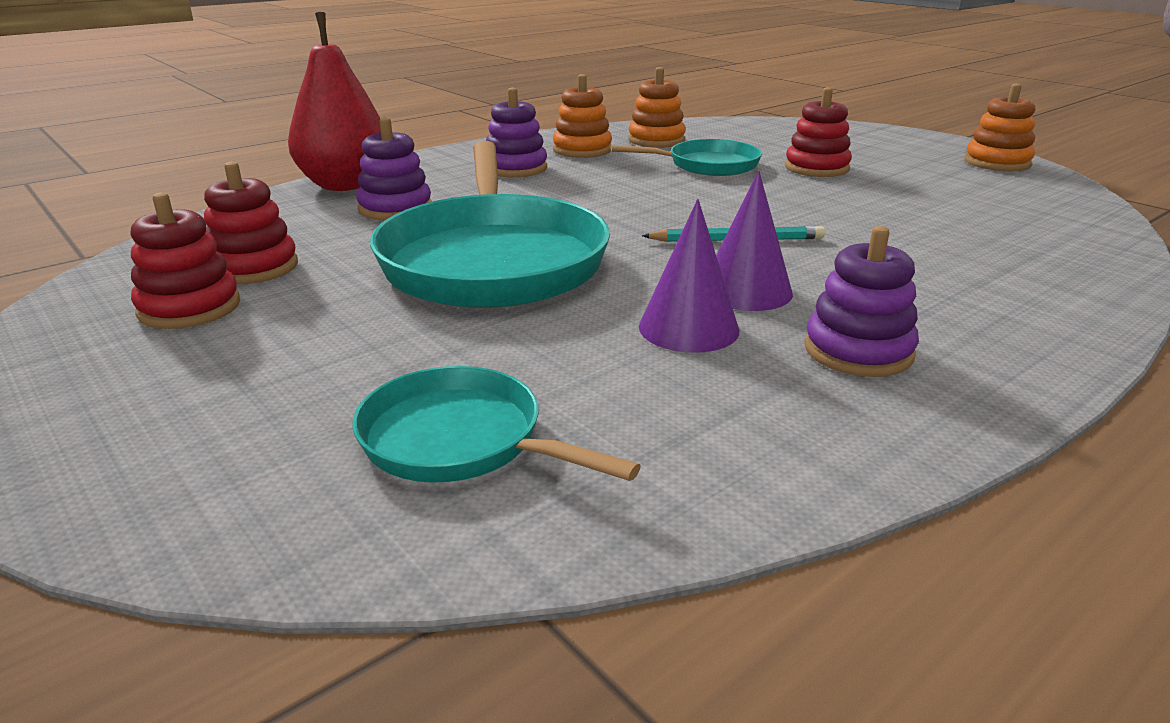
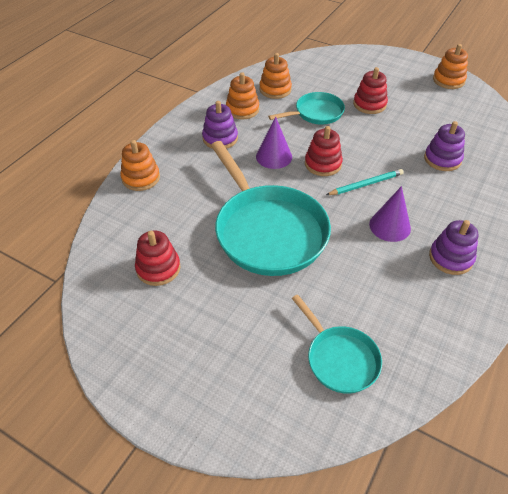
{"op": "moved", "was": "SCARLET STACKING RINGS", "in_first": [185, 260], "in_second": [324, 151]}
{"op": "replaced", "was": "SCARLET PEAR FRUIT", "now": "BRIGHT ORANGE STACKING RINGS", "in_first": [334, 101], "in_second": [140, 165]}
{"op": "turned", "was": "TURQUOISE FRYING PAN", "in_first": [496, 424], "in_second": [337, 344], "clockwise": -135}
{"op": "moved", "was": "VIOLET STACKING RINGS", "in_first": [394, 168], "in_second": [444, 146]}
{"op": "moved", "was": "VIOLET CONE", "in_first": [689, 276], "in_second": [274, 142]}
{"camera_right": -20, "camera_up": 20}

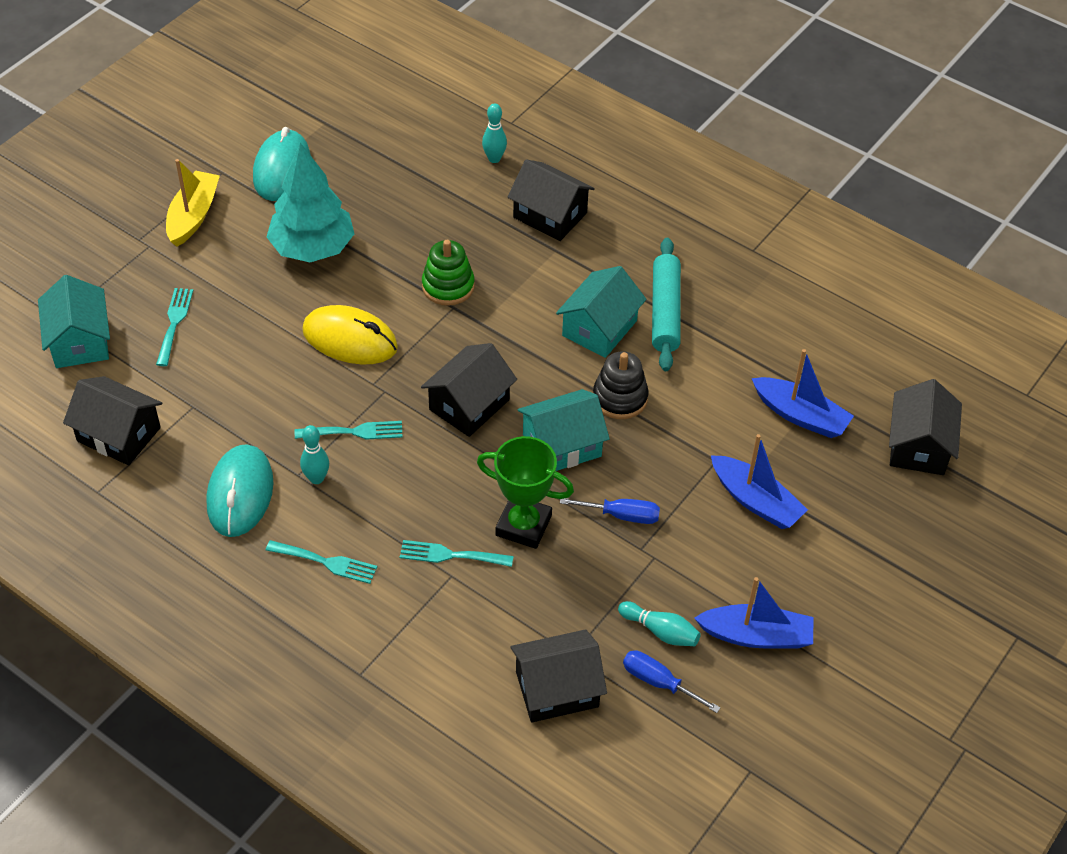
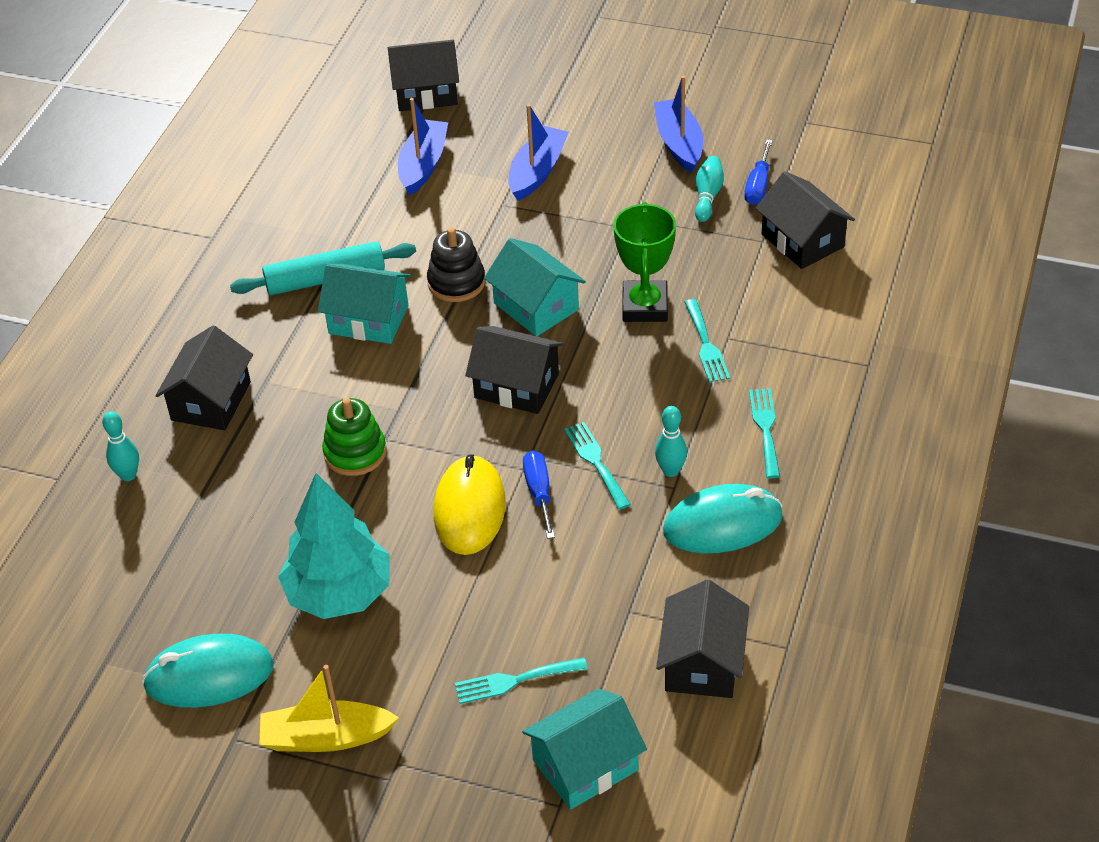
{"op": "moved", "was": "ROYAL BLUE SCREWDRIVER", "in_first": [610, 511], "in_second": [539, 495]}
{"camera_right": -105, "camera_up": -5}

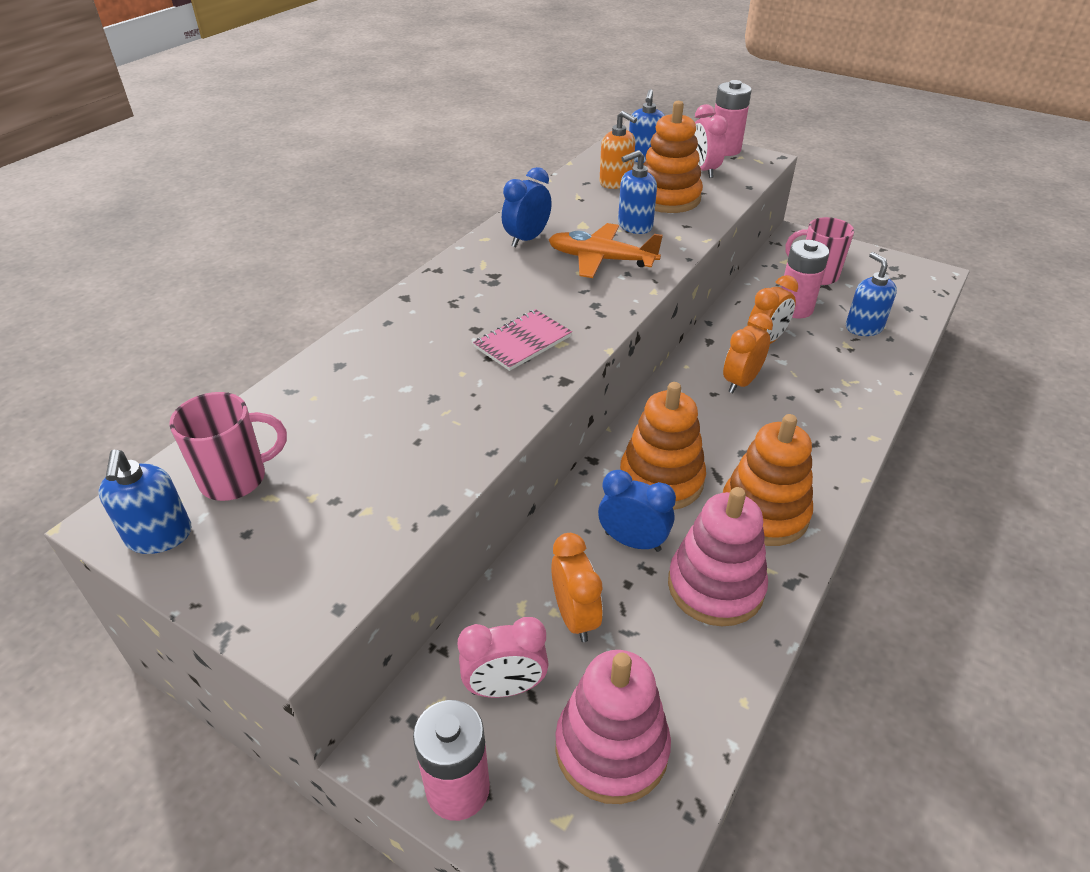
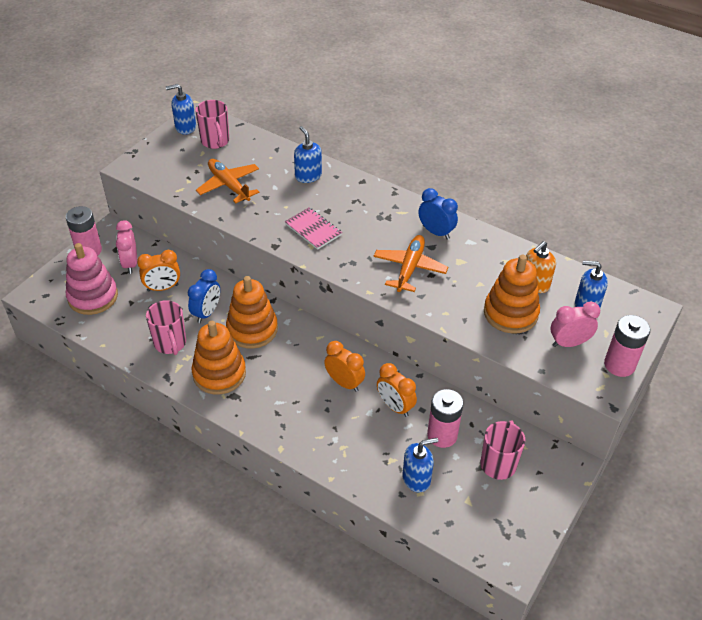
{"op": "moved", "was": "ROYAL BLUE PUMP BOTTLE", "in_first": [637, 192], "in_second": [308, 154]}
{"op": "replaced", "was": "PINK STACKING RINGS", "now": "PINK MUG", "in_first": [718, 556], "in_second": [166, 327]}
{"op": "added", "now": "BRIGHT ORANGE PLANE", "in_second": [227, 181]}
{"camera_right": 90, "camera_up": 5}

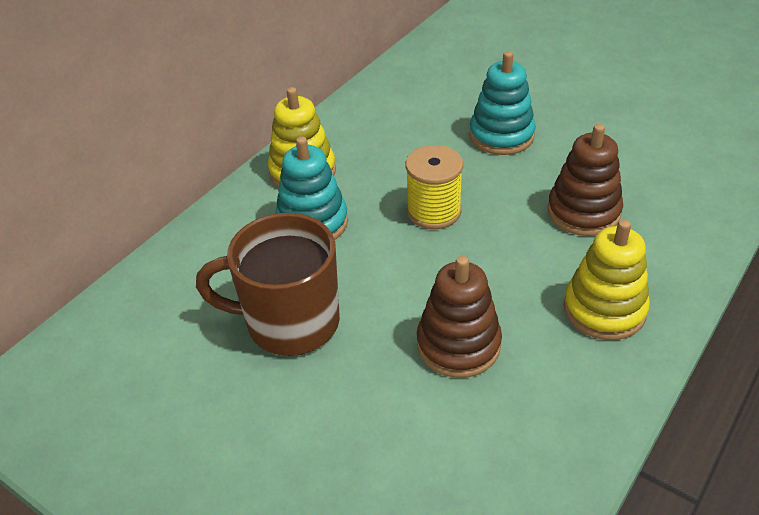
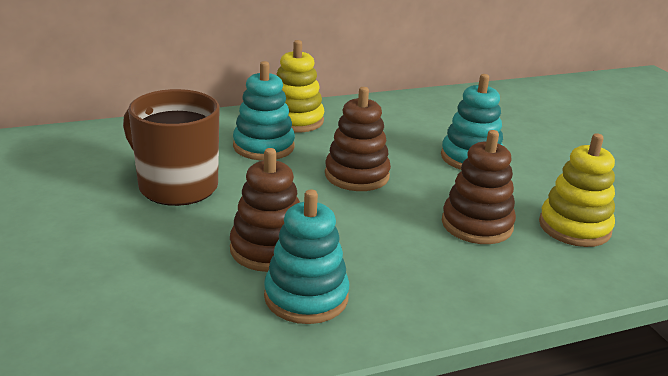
{"op": "replaced", "was": "BRIGHT YELLOW SPOOL", "now": "DARK BROWN STACKING RINGS", "in_first": [434, 187], "in_second": [358, 139]}
{"op": "moved", "was": "BRIGHT YELLOW STACKING RINGS", "in_first": [607, 280], "in_second": [577, 190]}
{"op": "added", "now": "TURQUOISE STACKING RINGS", "in_second": [306, 256]}
{"camera_right": 30, "camera_up": -15}

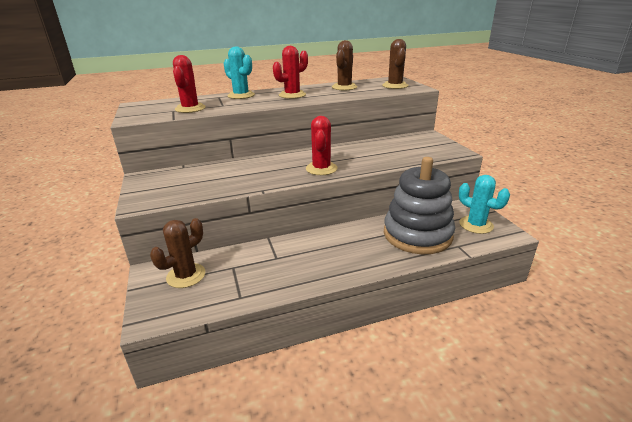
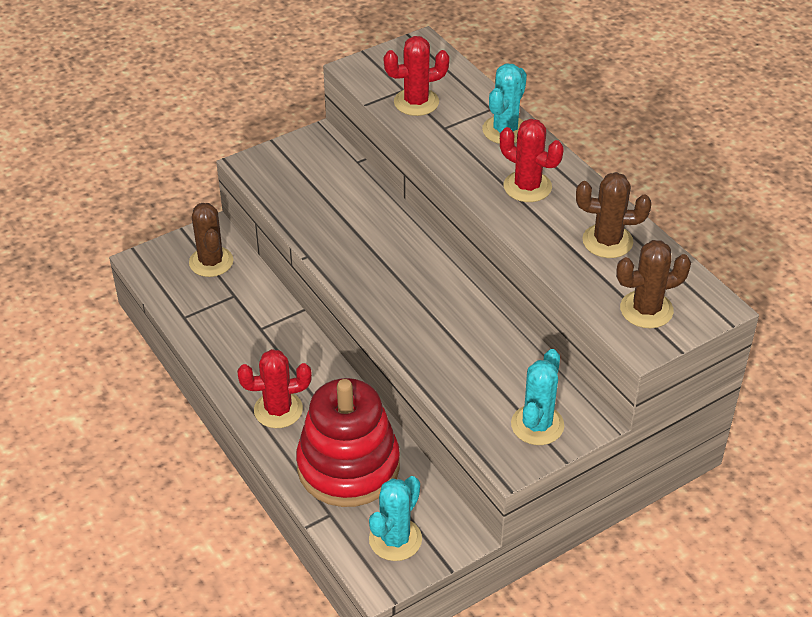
{"op": "turned", "was": "DARK BROWN SAGUARO CACTUS", "in_first": [177, 253], "in_second": [211, 240], "clockwise": 45}
{"op": "moved", "was": "SCARLET SAGUARO CACTUS", "in_first": [322, 145], "in_second": [274, 388]}
{"op": "recoloured", "was": "GREY STACKING RINGS", "now": "SCARLET STACKING RINGS", "in_first": [419, 205], "in_second": [348, 442]}
{"op": "added", "now": "TURQUOISE SAGUARO CACTUS", "in_second": [537, 397]}
{"camera_right": 75, "camera_up": 15}

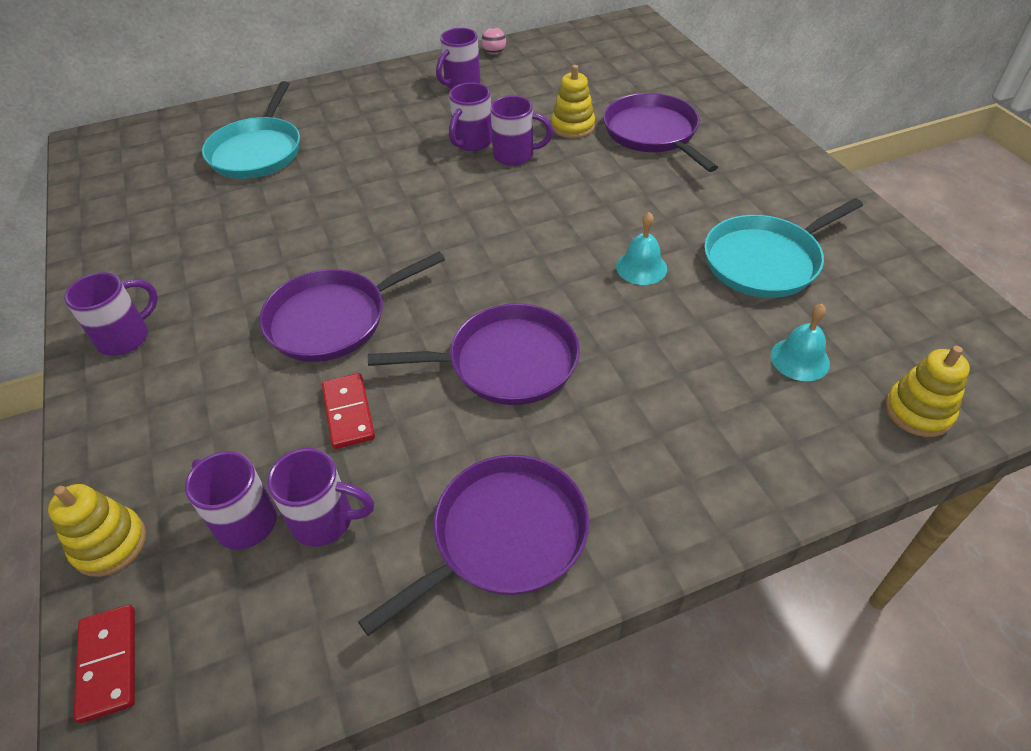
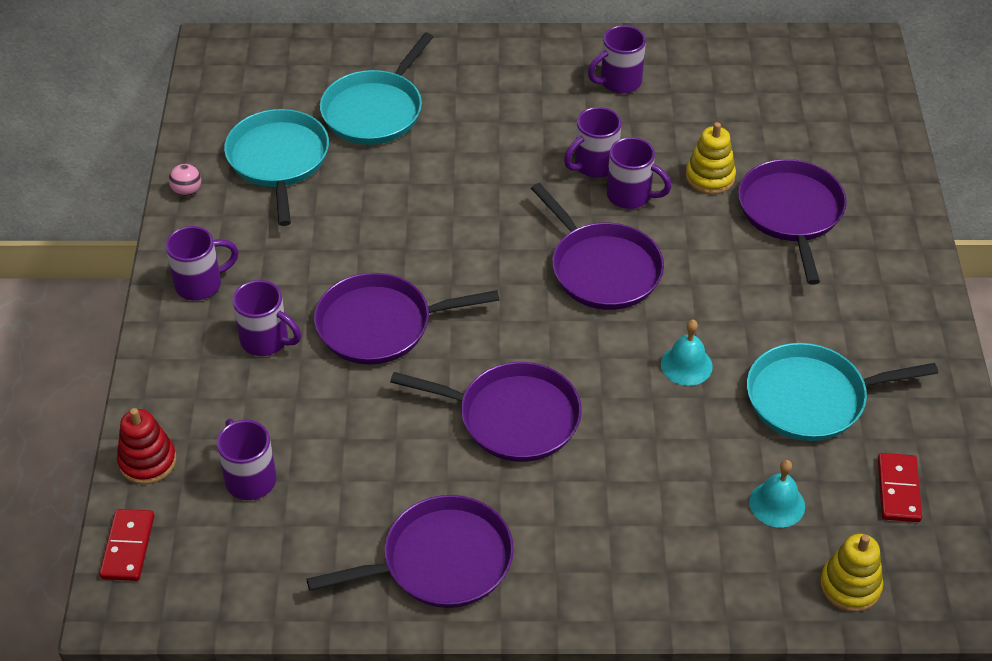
{"op": "recoloured", "was": "BRIGHT YELLOW STACKING RINGS", "now": "SCARLET STACKING RINGS", "in_first": [97, 530], "in_second": [146, 446]}
{"op": "moved", "was": "VIOLET MUG", "in_first": [321, 497], "in_second": [267, 318]}
{"op": "moved", "was": "SCARLET DOMINO", "in_first": [348, 411], "in_second": [900, 487]}
{"op": "moved", "was": "PINK SPHERE", "in_first": [493, 40], "in_second": [185, 180]}
{"op": "added", "now": "TURQUOISE FRYING PAN", "in_second": [276, 167]}
{"op": "added", "now": "VIOLET FRYING PAN", "in_second": [597, 246]}
{"camera_right": 20, "camera_up": 0}

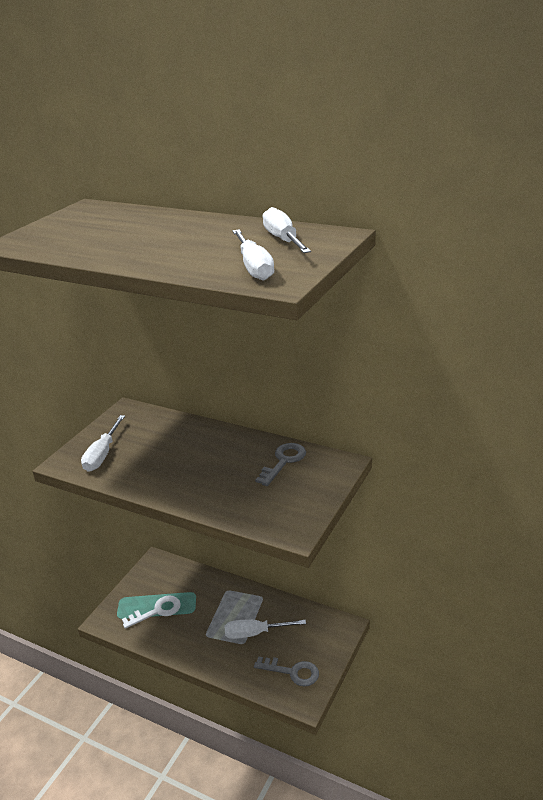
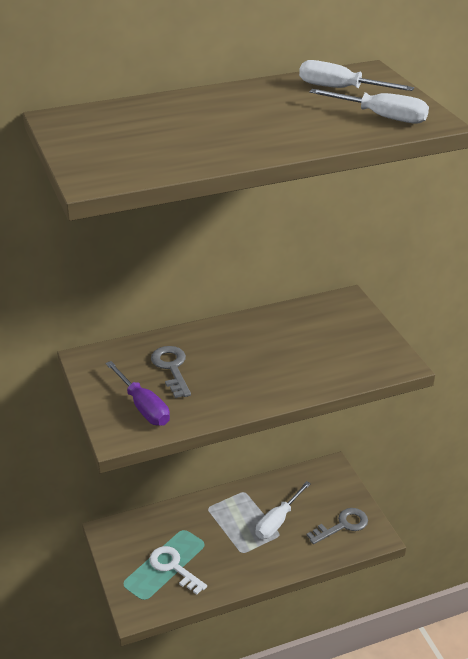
{"op": "recoloured", "was": "PURE WHITE SCREWDRIVER", "now": "VIOLET SCREWDRIVER", "in_first": [103, 443], "in_second": [138, 393]}
{"op": "turned", "was": "PURE WHITE KEY", "in_first": [151, 612], "in_second": [178, 570], "clockwise": -60}
{"op": "moved", "was": "GREY KEY", "in_first": [280, 464], "in_second": [171, 372]}
{"camera_right": -50, "camera_up": 5}

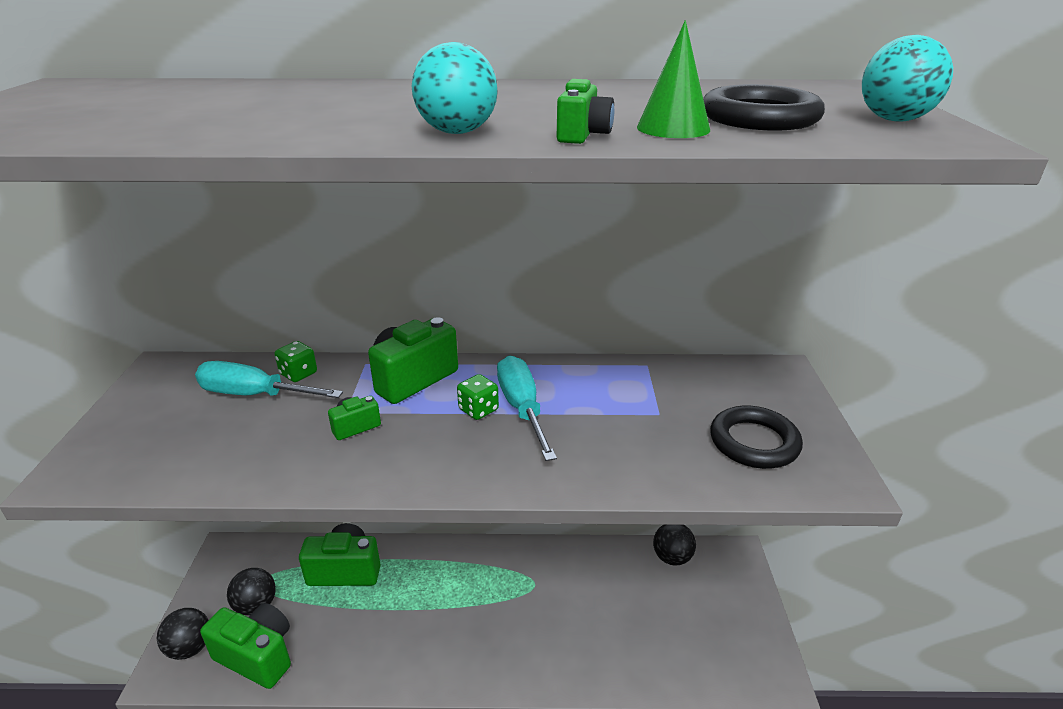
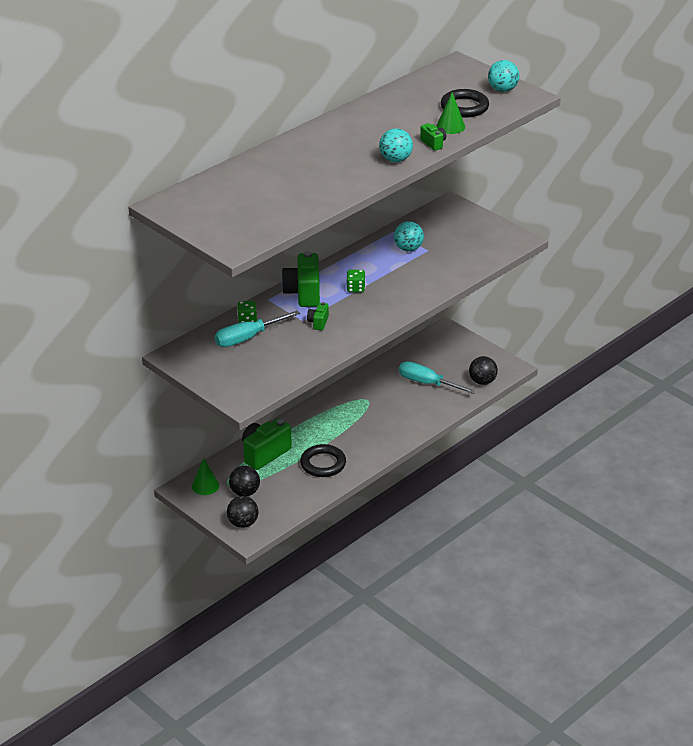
{"op": "removed", "was": "EMERALD CAMERA", "in_first": [245, 646]}
{"op": "moved", "was": "TURQUOISE SCREWDRIVER", "in_first": [527, 408], "in_second": [437, 377]}
{"op": "moved", "was": "BLACK SPHERE", "in_first": [674, 545], "in_second": [483, 370]}
{"op": "moved", "was": "BLACK HOOP", "in_first": [756, 437], "in_second": [323, 460]}
{"op": "added", "now": "EMERALD CONE", "in_second": [205, 476]}
{"op": "added", "now": "TURQUOISE SPHERE", "in_second": [409, 236]}
{"camera_right": -45, "camera_up": 5}

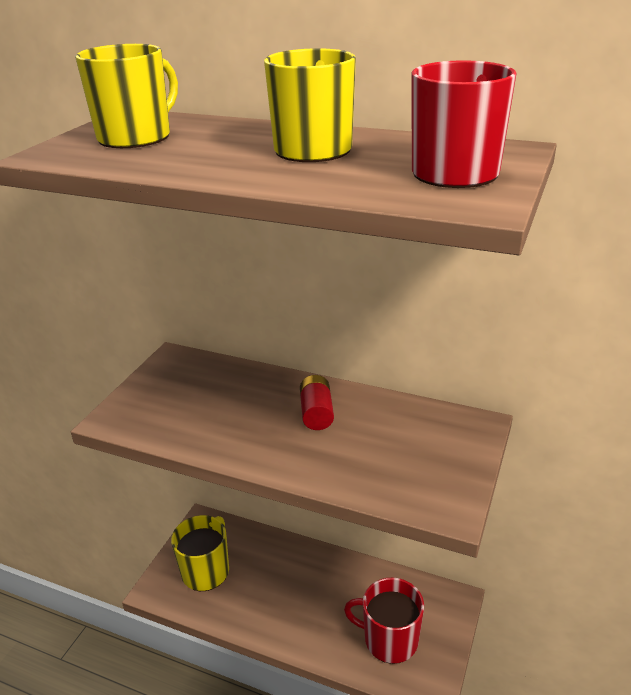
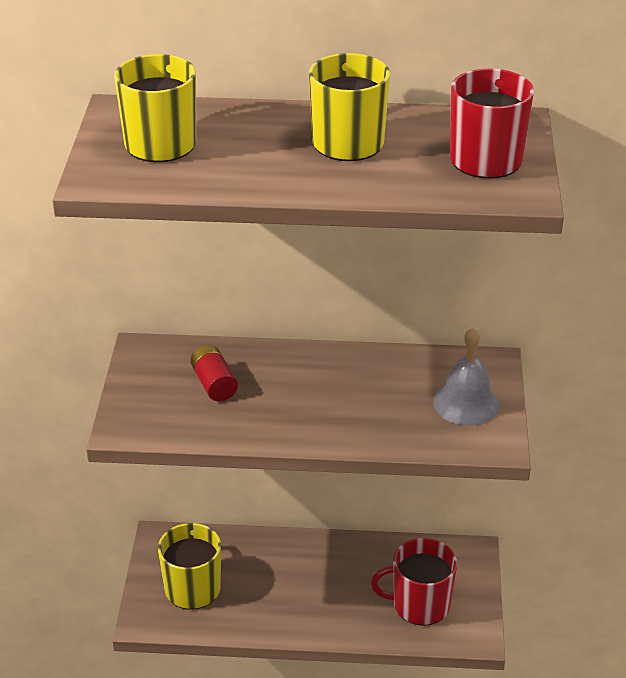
{"op": "moved", "was": "SCARLET POWER CELL", "in_first": [317, 402], "in_second": [214, 373]}
{"op": "added", "now": "GREY HAND BELL", "in_second": [466, 377]}
{"camera_right": -20, "camera_up": 5}

